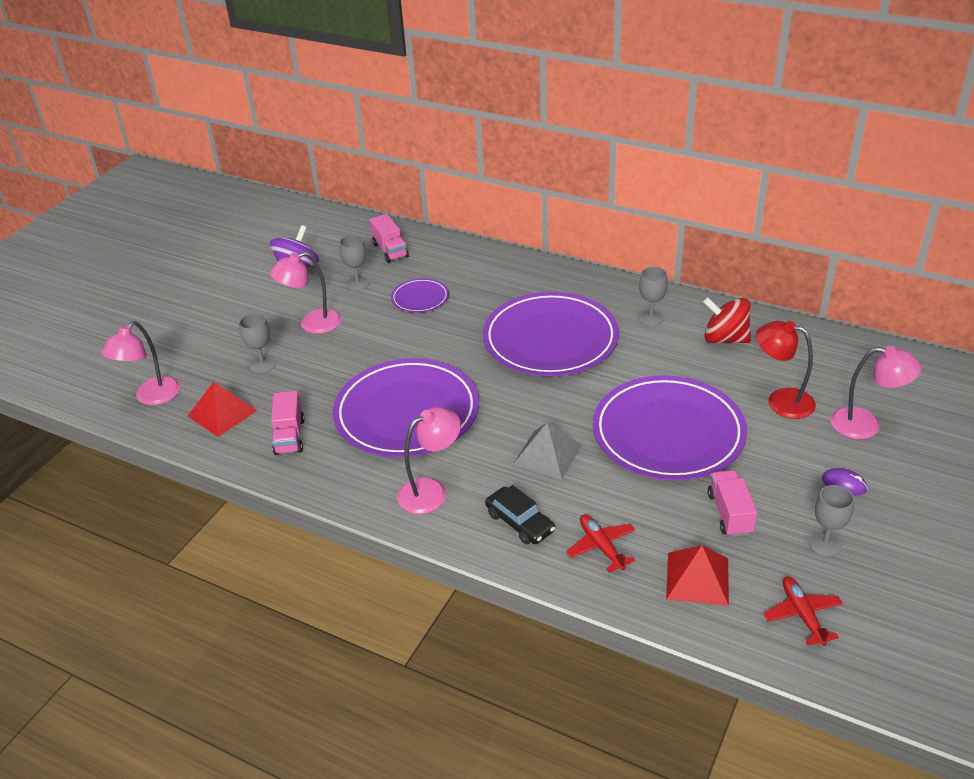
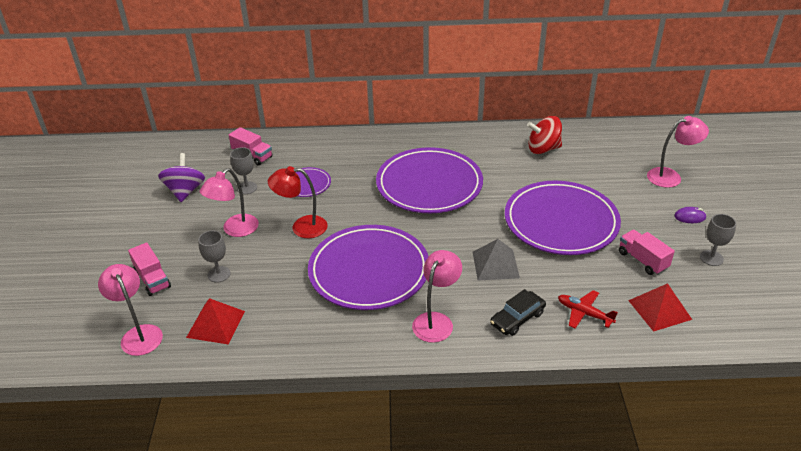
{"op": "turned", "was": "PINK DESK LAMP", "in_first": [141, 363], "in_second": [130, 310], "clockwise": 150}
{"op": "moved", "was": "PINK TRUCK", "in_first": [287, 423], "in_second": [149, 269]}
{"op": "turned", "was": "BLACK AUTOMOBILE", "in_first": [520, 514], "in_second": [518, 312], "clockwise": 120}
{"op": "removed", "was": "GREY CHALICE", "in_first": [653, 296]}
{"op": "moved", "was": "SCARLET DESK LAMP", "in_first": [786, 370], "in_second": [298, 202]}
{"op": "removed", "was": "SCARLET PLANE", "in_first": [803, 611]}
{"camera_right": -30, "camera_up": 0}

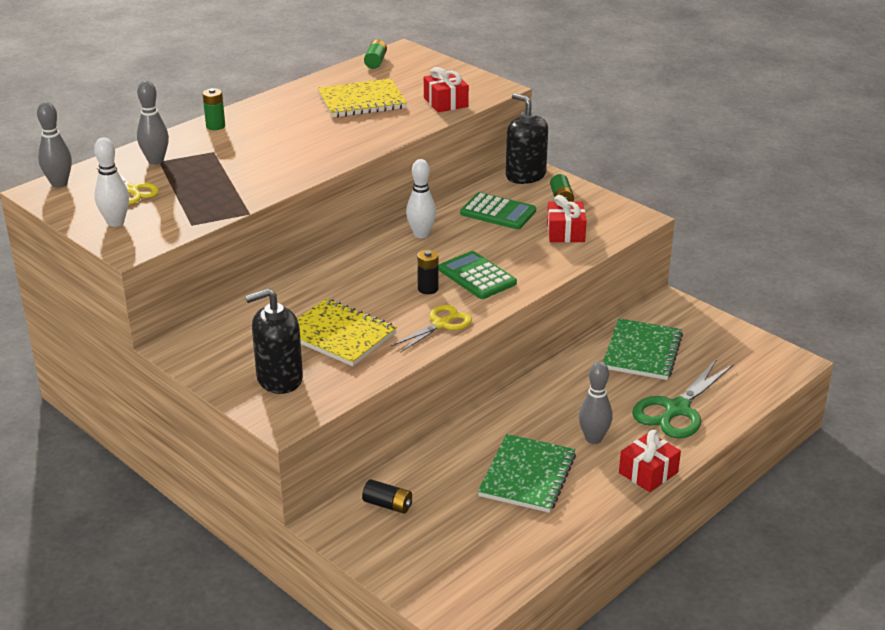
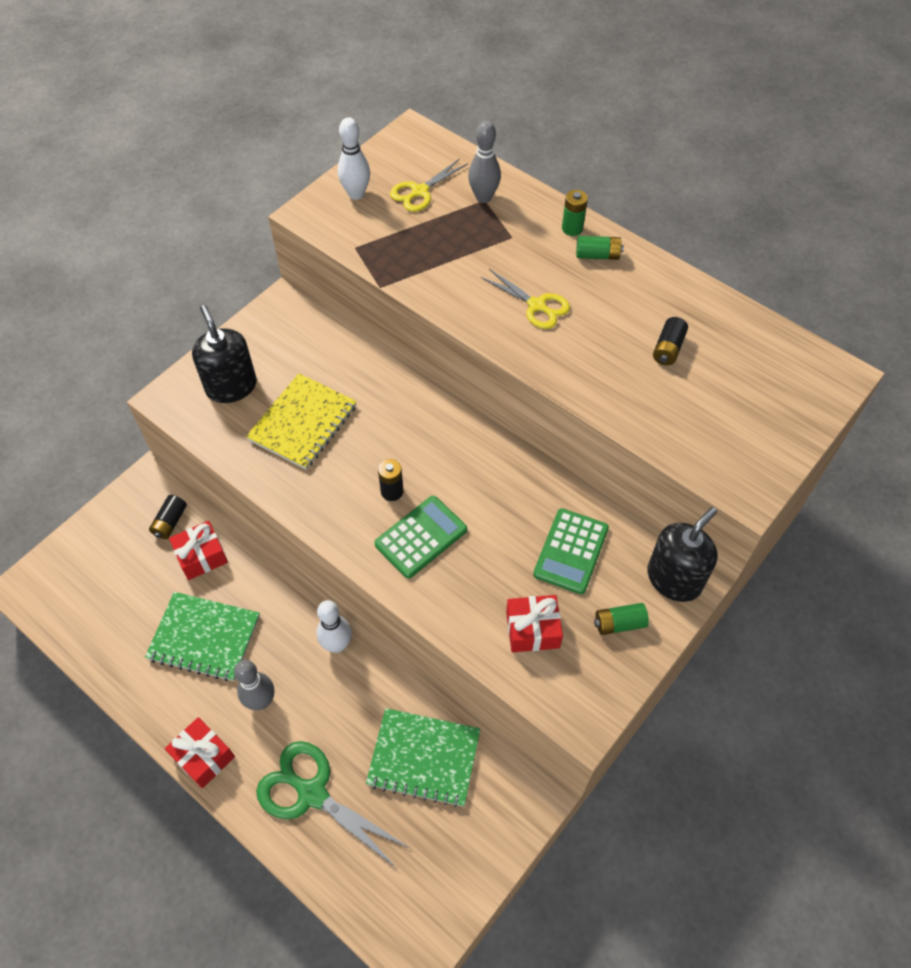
{"op": "removed", "was": "GREY TENPIN", "in_first": [54, 145]}
{"op": "replaced", "was": "BRIGHT YELLOW EXERCISE BOOK", "now": "BLACK POWER CELL", "in_first": [362, 98], "in_second": [670, 341]}
{"op": "moved", "was": "EMERALD POWER CELL", "in_first": [375, 54], "in_second": [600, 248]}
{"op": "moved", "was": "BRIGHT YELLOW SCISSORS", "in_first": [431, 329], "in_second": [525, 299]}
{"op": "moved", "was": "PURE WHITE TENPIN", "in_first": [421, 198], "in_second": [334, 626]}
{"op": "moved", "was": "SCARLET GIFT", "in_first": [446, 89], "in_second": [198, 550]}
{"camera_right": 85, "camera_up": 25}

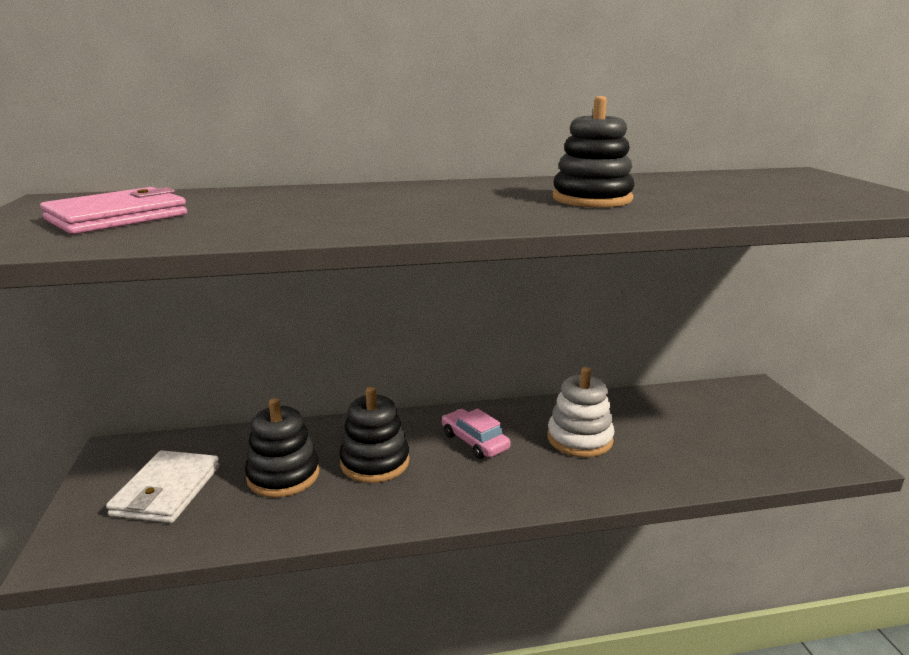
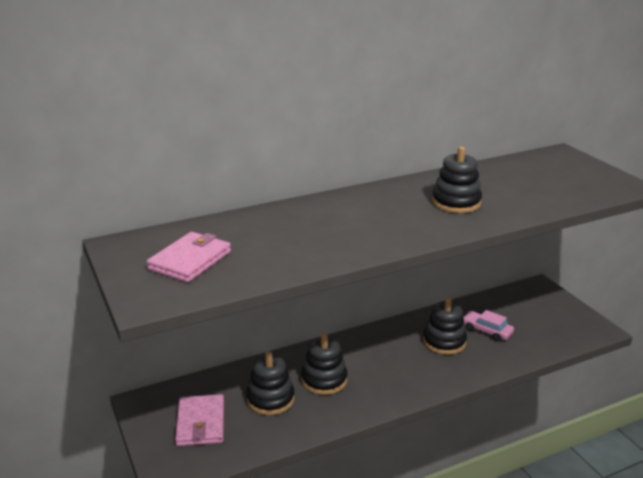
{"op": "recoloured", "was": "PURE WHITE BILLFOLD", "now": "PINK BILLFOLD", "in_first": [163, 486], "in_second": [199, 420]}
{"op": "moved", "was": "PINK AUTOMOBILE", "in_first": [476, 433], "in_second": [488, 326]}
{"op": "recoloured", "was": "PURE WHITE STACKING RINGS", "now": "BLACK STACKING RINGS", "in_first": [580, 412], "in_second": [445, 326]}
{"camera_right": -15, "camera_up": 5}

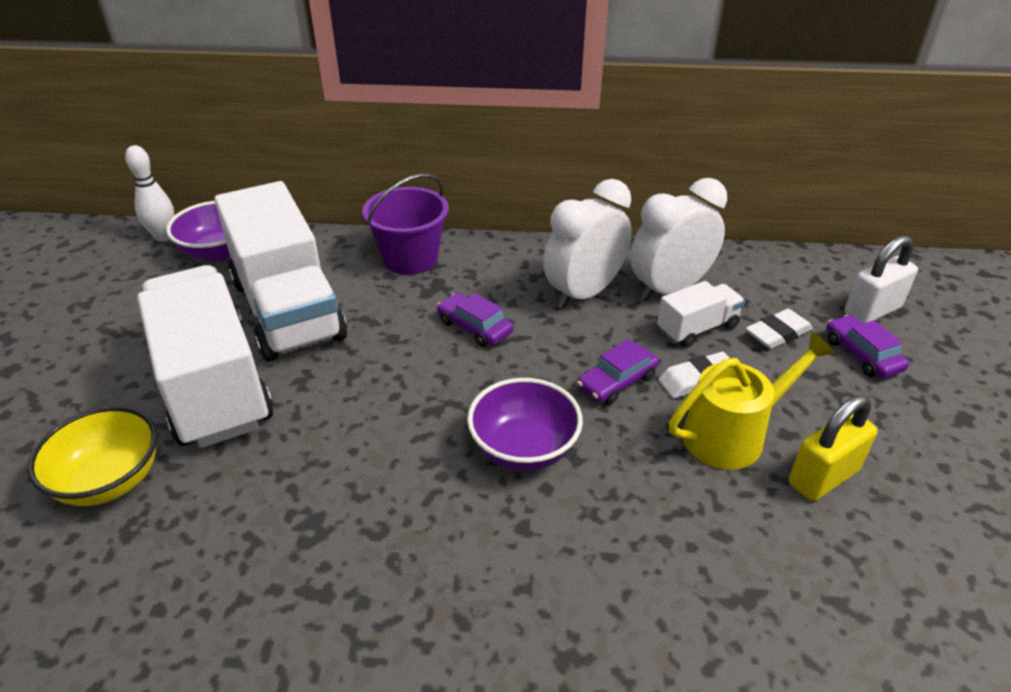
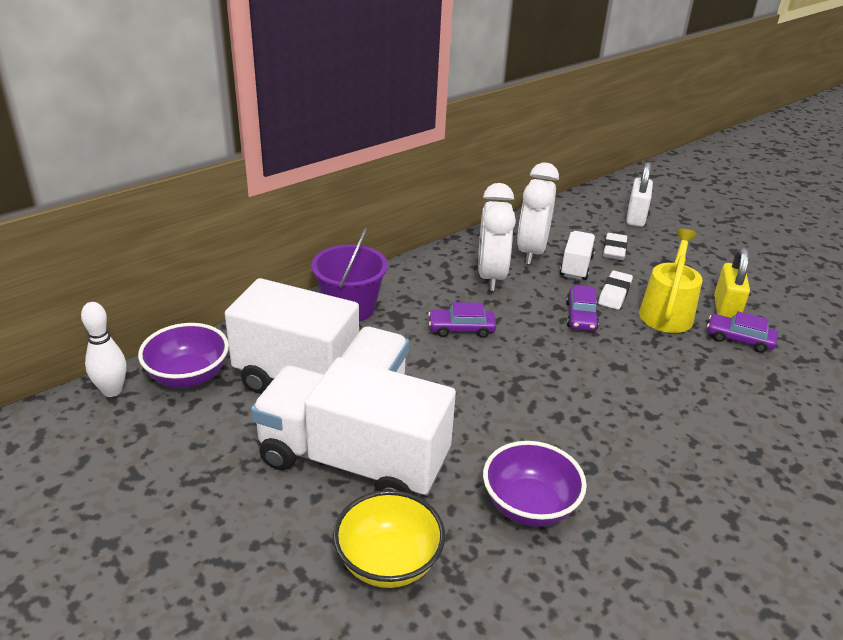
{"op": "moved", "was": "VIOLET BOWL", "in_first": [525, 424], "in_second": [535, 484]}
{"op": "moved", "was": "VIOLET AUTOMOBILE", "in_first": [867, 346], "in_second": [742, 332]}
{"camera_right": -45, "camera_up": -5}

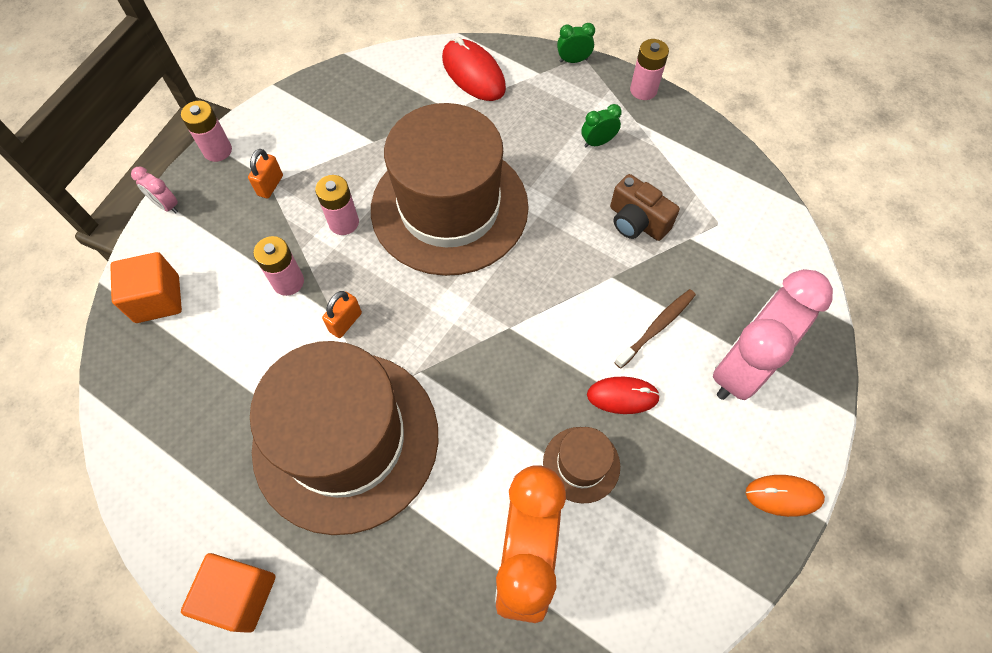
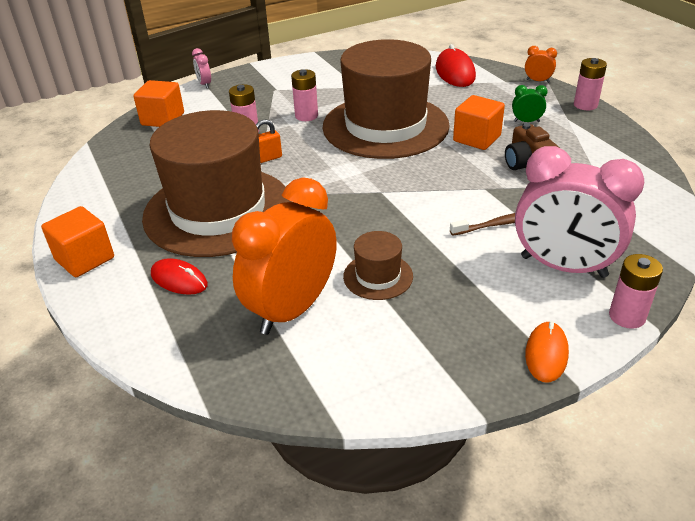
{"op": "moved", "was": "PINK POWER CELL", "in_first": [206, 131], "in_second": [636, 291]}
{"op": "removed", "was": "BRIGHT ORANGE LOCK", "in_first": [265, 174]}
{"op": "recoloured", "was": "EMERALD CLOCK", "now": "BRIGHT ORANGE CLOCK", "in_first": [576, 43], "in_second": [541, 64]}
{"op": "moved", "was": "SCARLET COMPUTER MOUSE", "in_first": [623, 395], "in_second": [179, 276]}
{"op": "turned", "was": "PINK CLOCK", "in_first": [773, 334], "in_second": [579, 212], "clockwise": -135}
{"op": "turned", "was": "BRIGHT ORANGE COMPUTER MOUSE", "in_first": [785, 496], "in_second": [547, 351], "clockwise": 75}
{"op": "added", "now": "BRIGHT ORANGE SOLID CUBE", "in_second": [479, 122]}
{"camera_right": 30, "camera_up": -25}

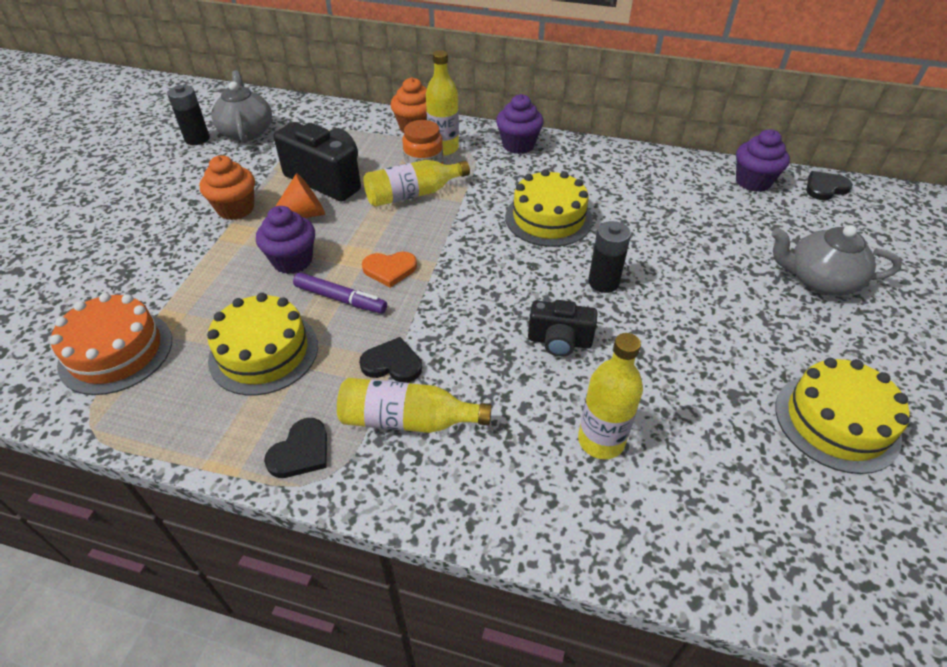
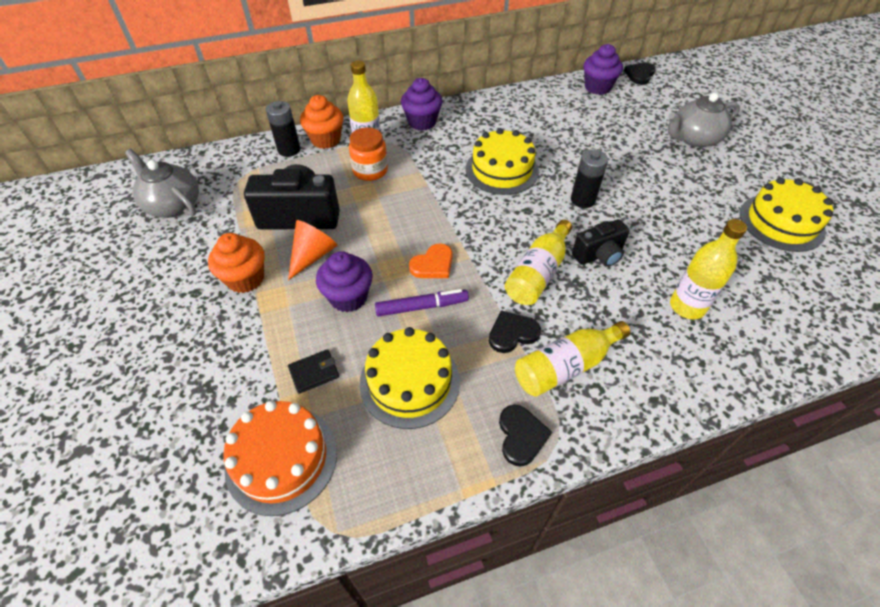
{"op": "moved", "was": "BLACK POWER CELL", "in_first": [188, 115], "in_second": [283, 129]}
{"op": "moved", "was": "BRIGHT YELLOW FLASK", "in_first": [416, 183], "in_second": [538, 262]}
{"op": "added", "now": "BLACK BILLFOLD", "in_second": [313, 371]}
{"camera_right": -35, "camera_up": 5}

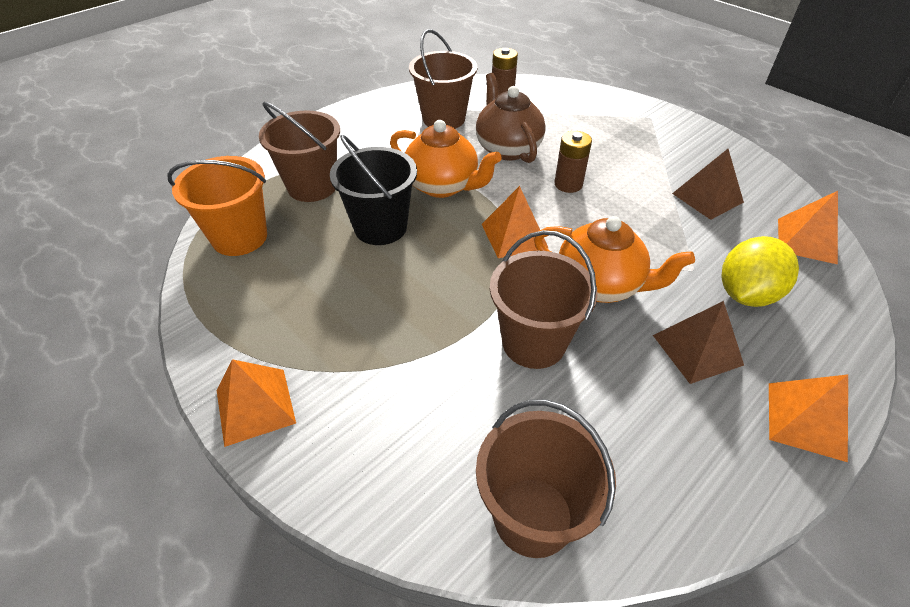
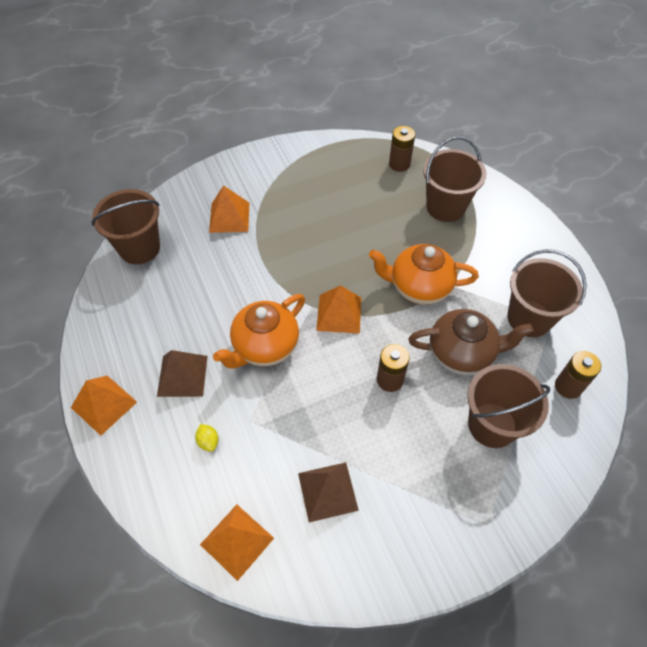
{"op": "replaced", "was": "BRIGHT ORANGE PAIL", "now": "DARK BROWN POWER CELL", "in_first": [217, 206], "in_second": [402, 149]}
{"op": "moved", "was": "BRIGHT ORANGE PYRAMID SHAPE", "in_first": [256, 403], "in_second": [229, 209]}
{"op": "removed", "was": "BLACK PAIL", "in_first": [373, 190]}
{"op": "turned", "was": "BRIGHT ORANGE TEA POT", "in_first": [446, 159], "in_second": [424, 274], "clockwise": 45}
{"op": "moved", "was": "DARK BROWN PAIL", "in_first": [544, 299], "in_second": [509, 406]}
{"op": "resized", "was": "BRIGHT YELLOW CITRUS FRUIT", "in_first": [760, 271], "in_second": [207, 438], "ratio": 0.41}
{"camera_right": 110, "camera_up": 10}

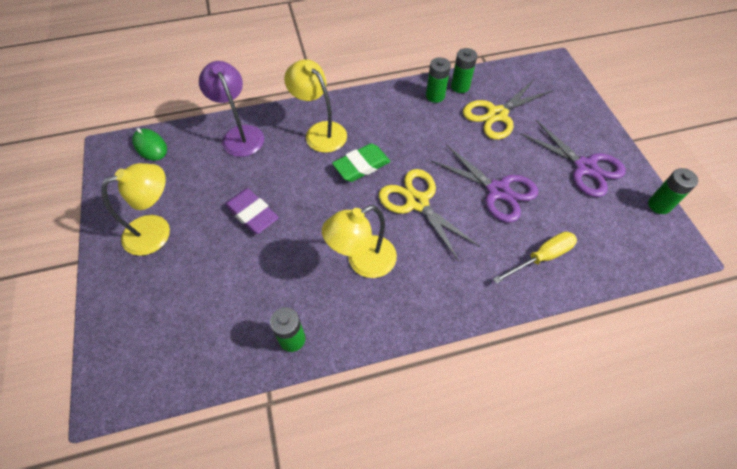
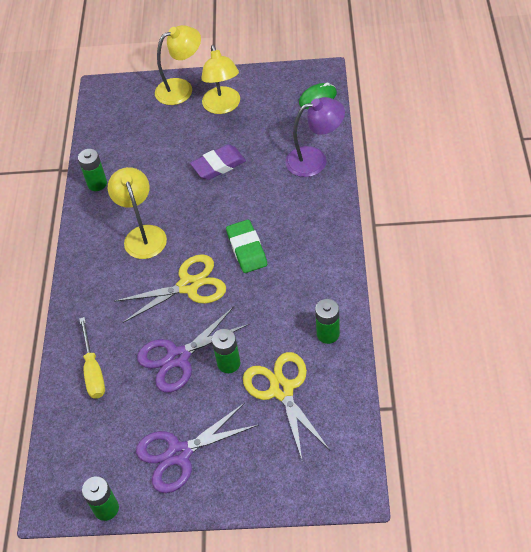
{"op": "moved", "was": "BRIGHT YELLOW DESK LAMP", "in_first": [315, 106], "in_second": [178, 65]}
{"op": "moved", "was": "EMERALD POWER CELL", "in_first": [464, 70], "in_second": [226, 351]}
{"camera_right": 110, "camera_up": -5}

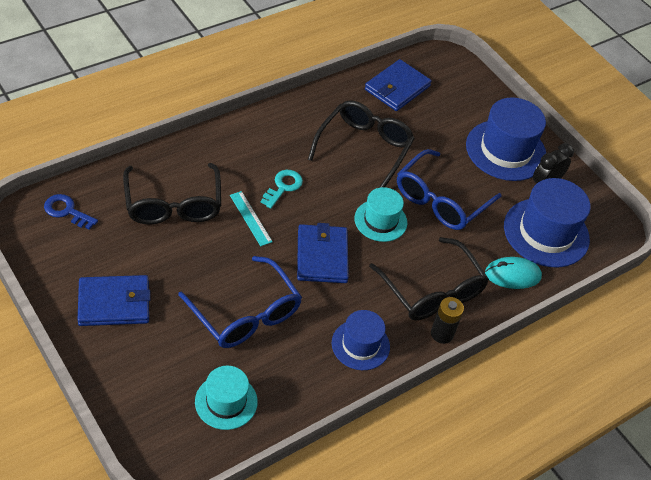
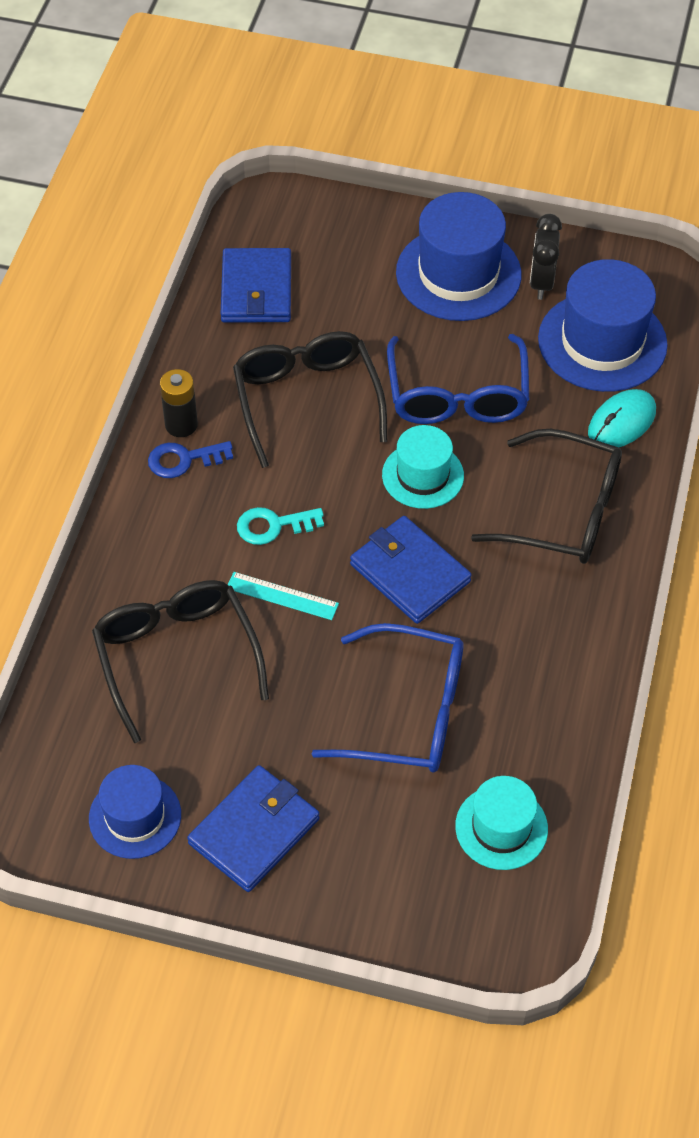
{"op": "moved", "was": "ROYAL BLUE KEY", "in_first": [71, 212], "in_second": [190, 459]}
{"op": "turned", "was": "BLACK GLASSES", "in_first": [172, 194], "in_second": [180, 661], "clockwise": -150}
{"op": "turned", "was": "TURQUOISE KEY", "in_first": [282, 189], "in_second": [280, 526], "clockwise": -90}
{"op": "moved", "was": "ROYAL BLUE TOP HAT", "in_first": [361, 340], "in_second": [135, 812]}
{"op": "moved", "was": "BLACK POWER CELL", "in_first": [447, 320], "in_second": [179, 403]}
{"camera_right": -35, "camera_up": 5}

